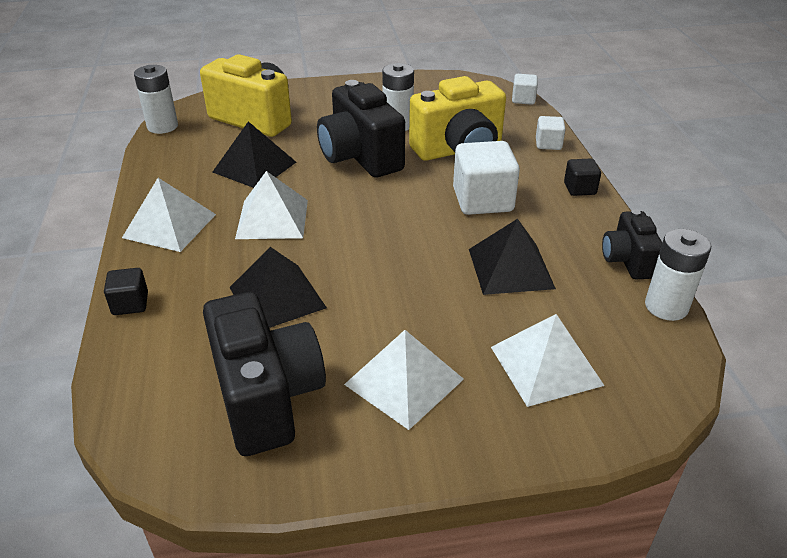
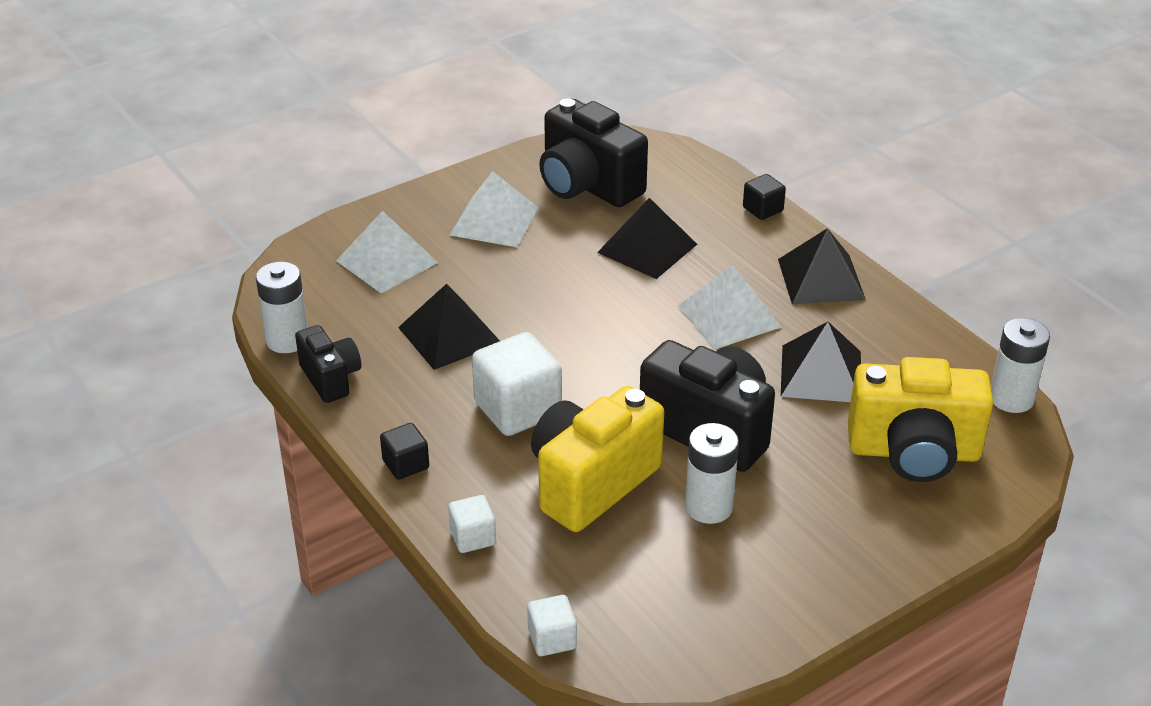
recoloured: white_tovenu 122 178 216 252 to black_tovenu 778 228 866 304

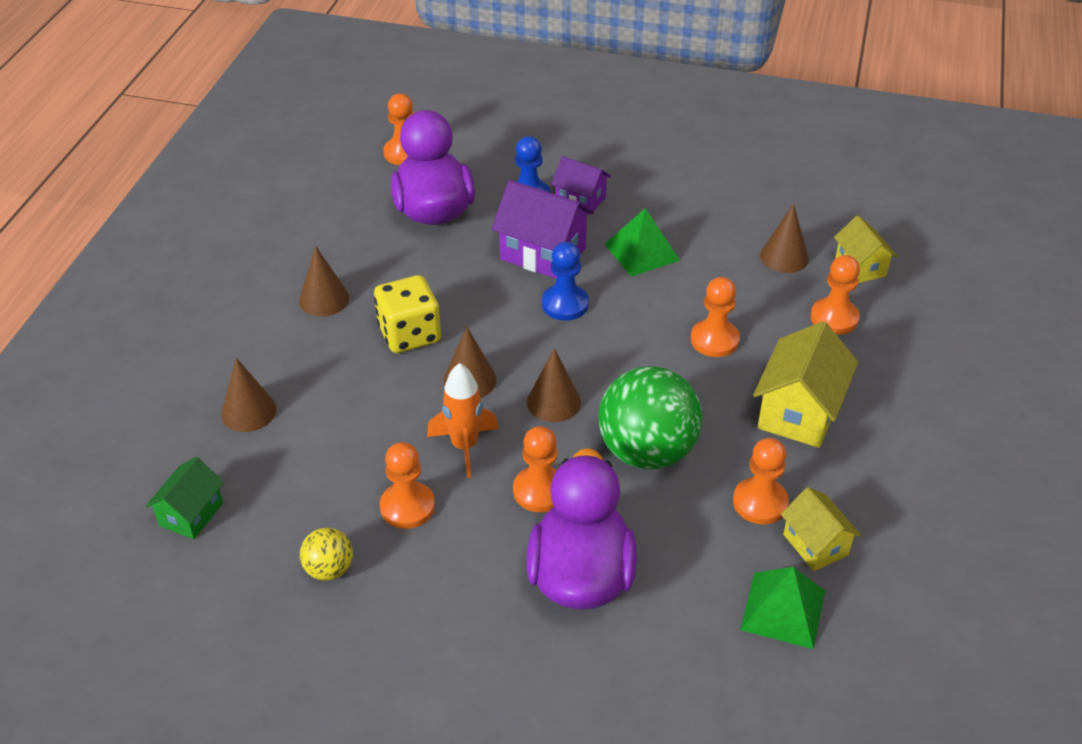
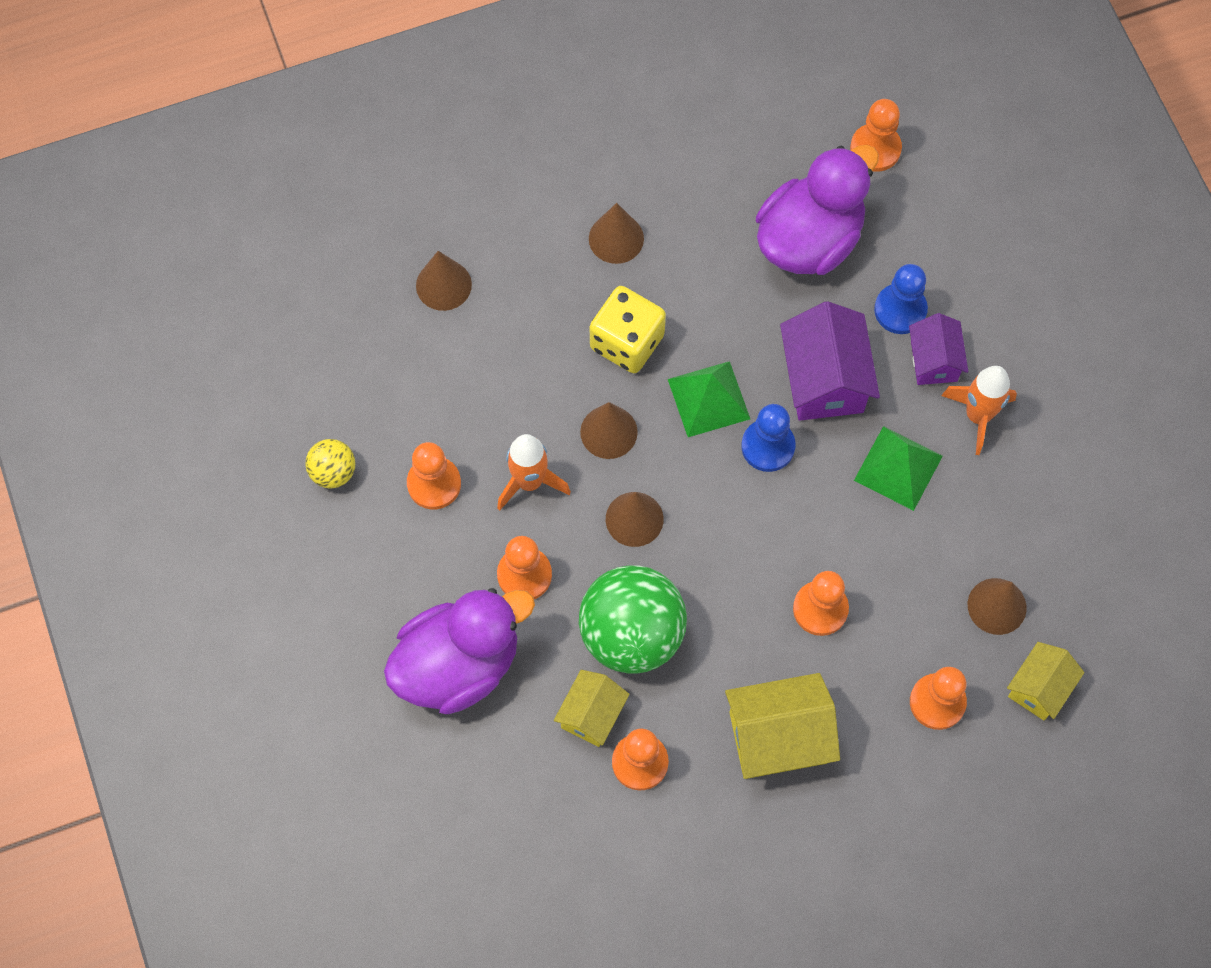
removed: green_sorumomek 146 457 224 539
added: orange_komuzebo 941 366 1017 455
moved: yellow_sorumomek 781 487 861 571 to 554 670 630 747; green_tovenu 740 567 825 649 to 668 361 750 437

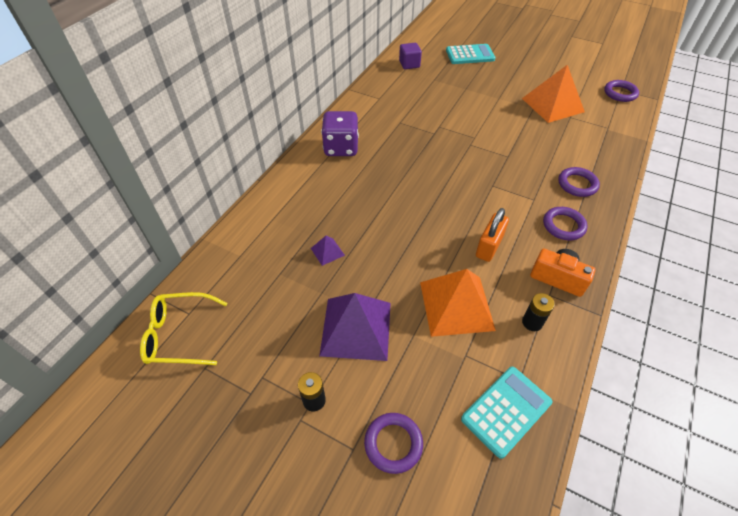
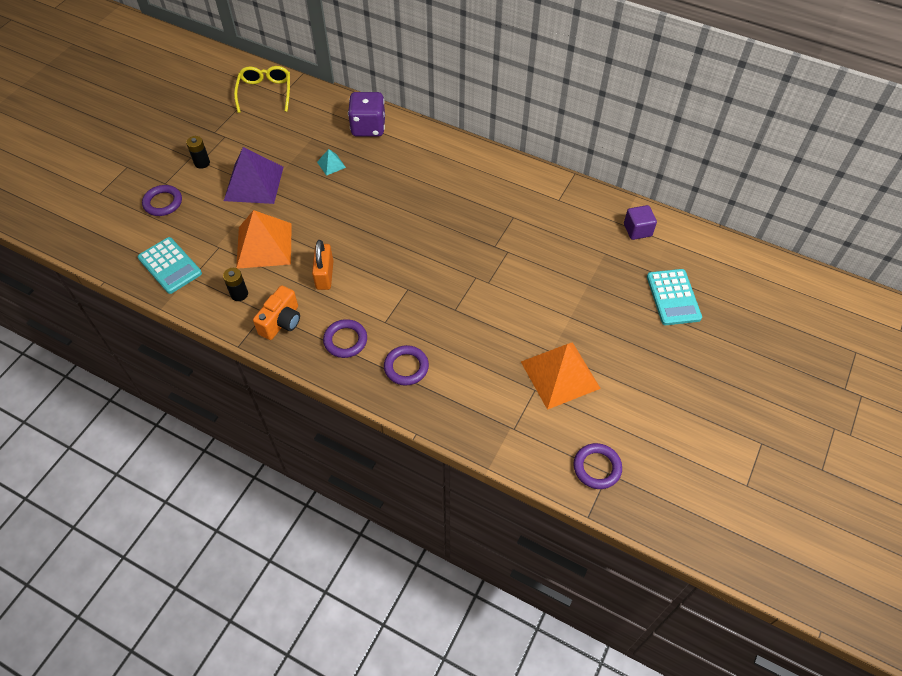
moved: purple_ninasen 321 111 359 156 to 348 92 385 137
recoloured: purple_tovenu 311 236 345 266 to turquoise_tovenu 317 149 346 176
turned: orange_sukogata 476 208 509 262 = 312 240 333 290 60 degrees clockwise

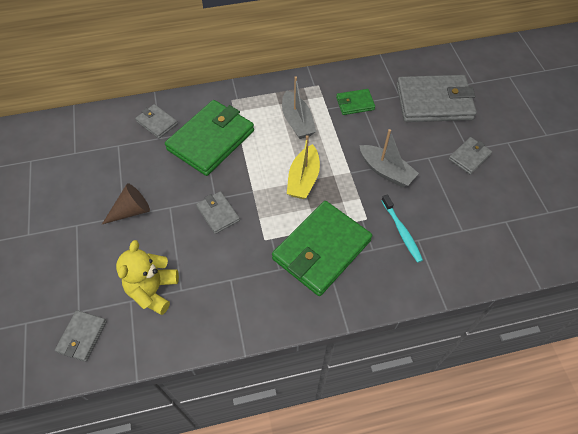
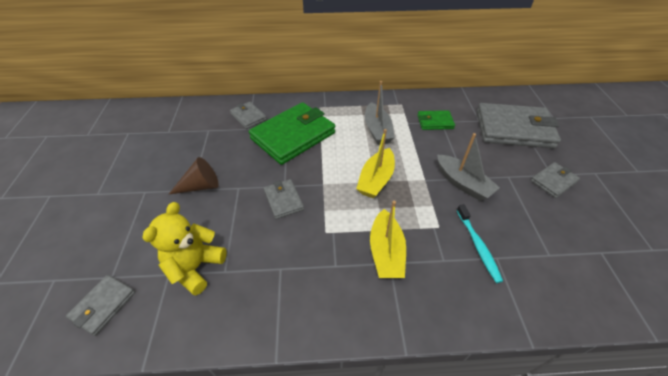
replaced: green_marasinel 272 201 372 296 to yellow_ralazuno 370 201 406 278

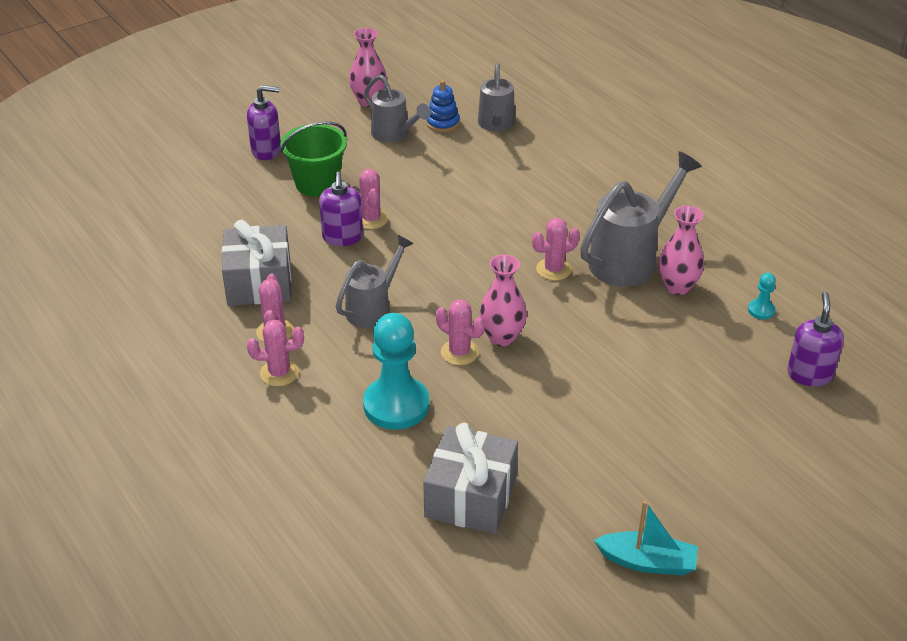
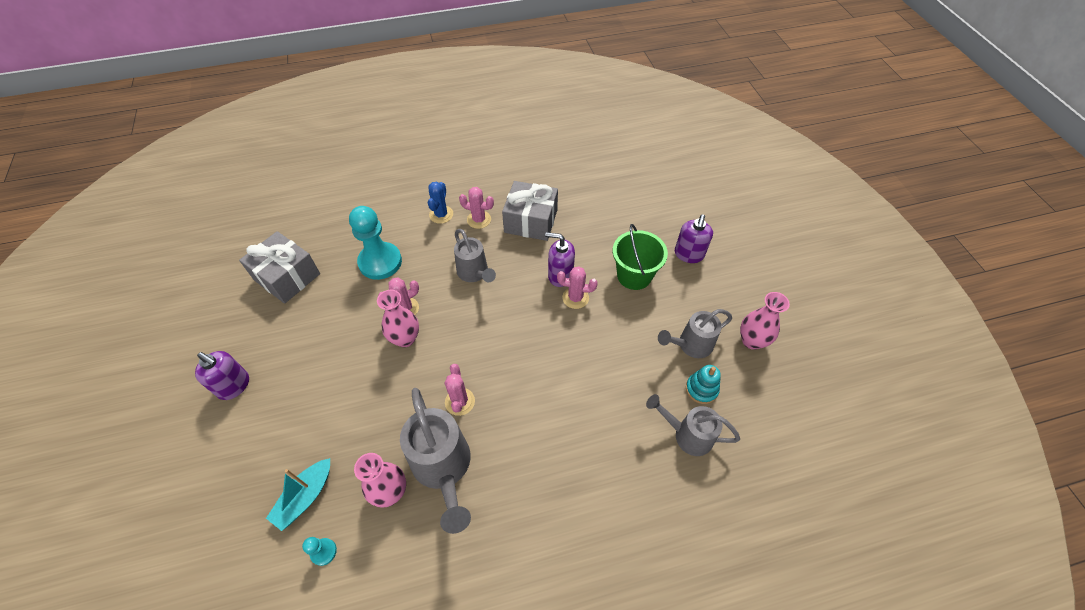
moved: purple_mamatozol 787 292 844 387 to 195 351 249 400; turquoise_ralazuno 594 501 698 575 to 266 458 330 531
recoloured: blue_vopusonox 426 80 460 132 to turquoise_vopusonox 686 365 721 404; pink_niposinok 247 319 304 386 to blue_niposinok 428 182 453 224

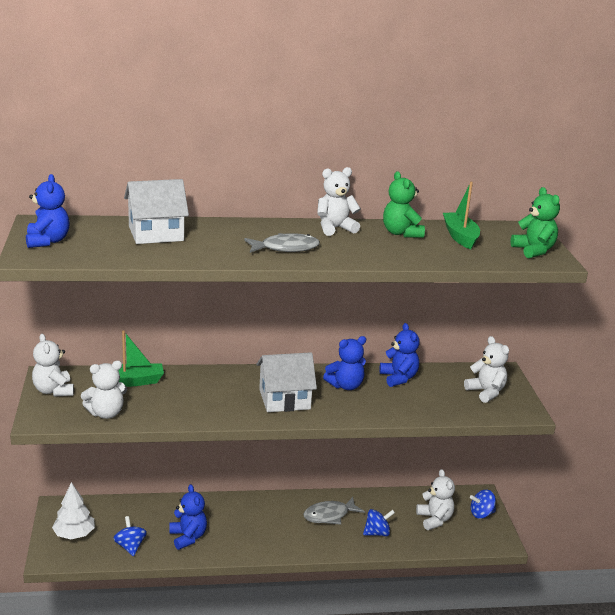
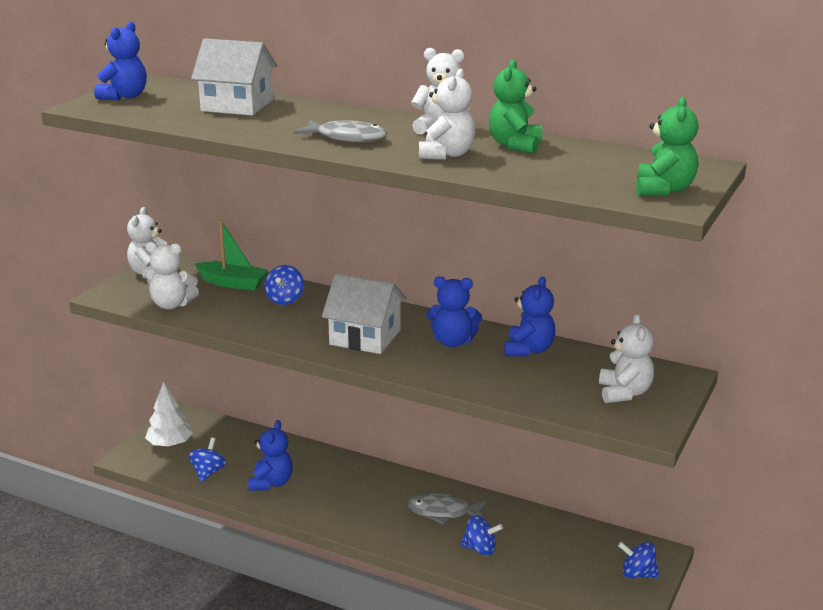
removed: green_ralazuno 443 182 480 249
added: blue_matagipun 264 265 304 305
moved: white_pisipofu 416 469 455 530 to 419 69 476 160

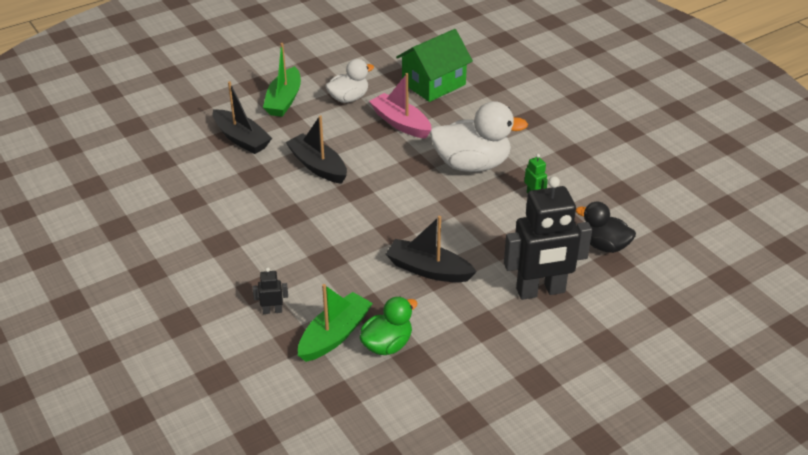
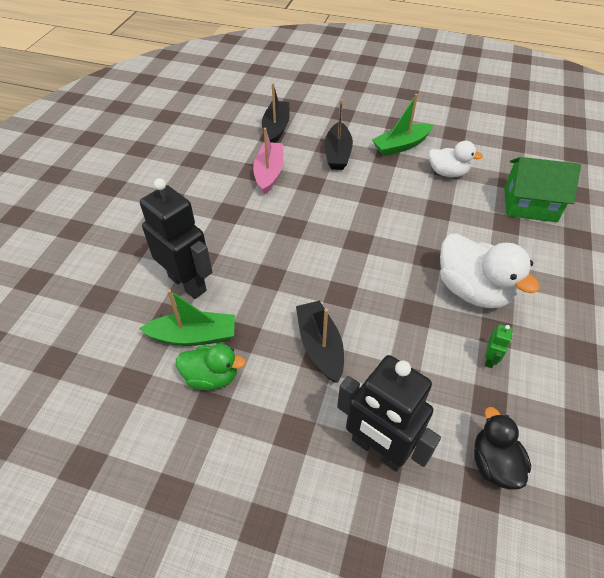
moved: pink_ralazuno 369 73 432 139 to 253 128 283 194; black_ralazuno 285 115 347 184 to 262 83 290 143
resized: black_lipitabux 252 267 288 314 = 140 178 212 299 x2.48

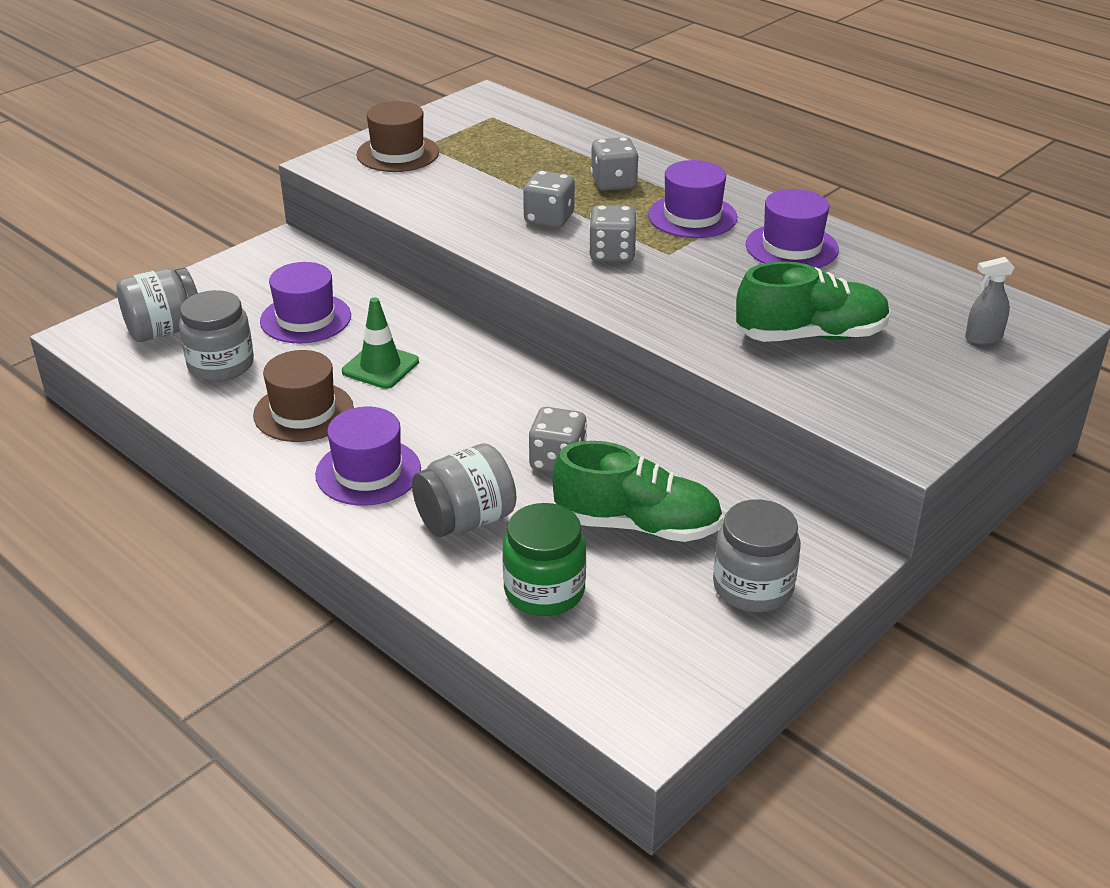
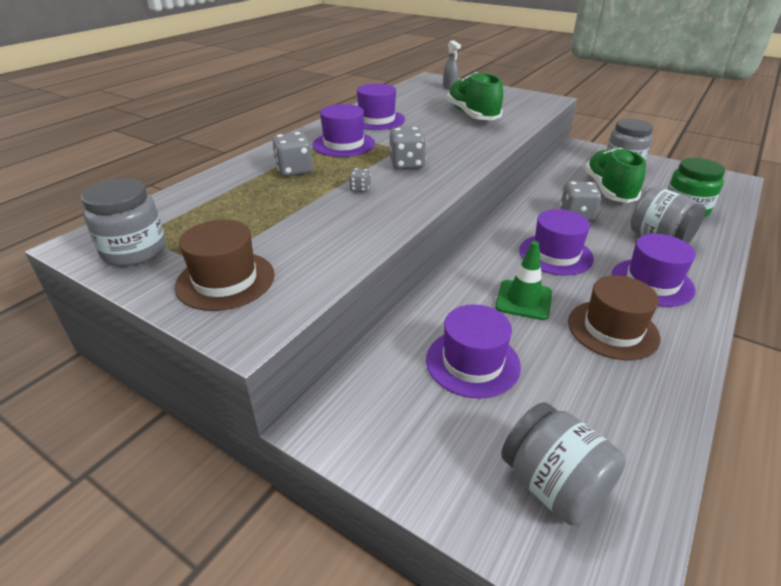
added: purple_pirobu 519 209 594 275
moved: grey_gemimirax 179 290 254 382 to 81 178 166 266
resized: grey_ninasen 523 170 575 228 = 349 168 371 192 x0.52

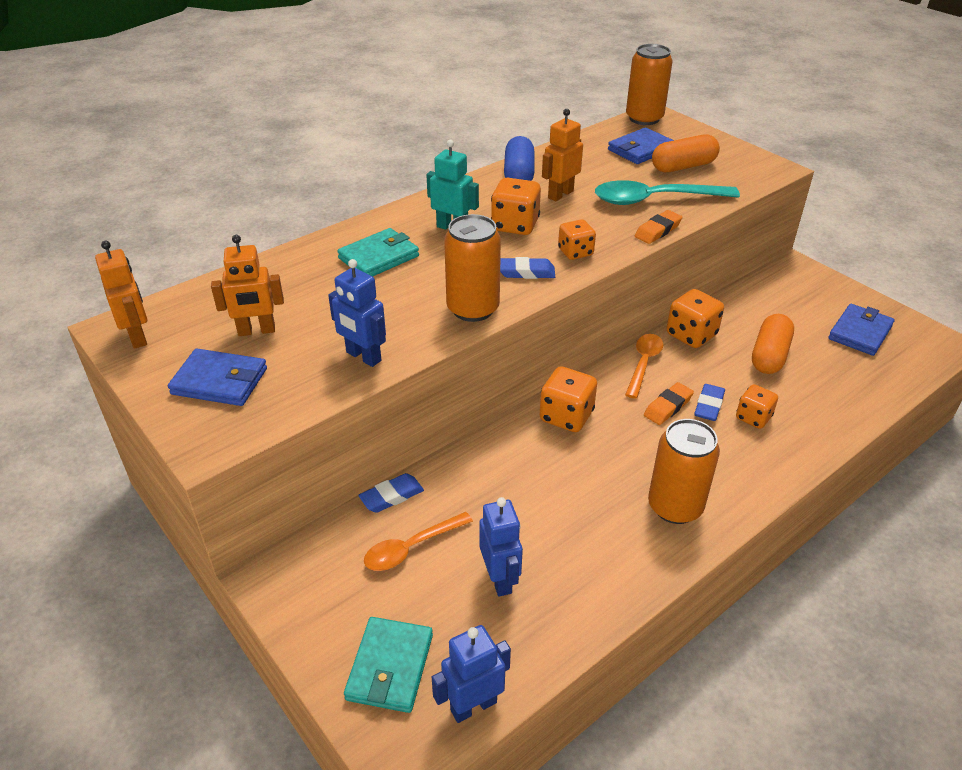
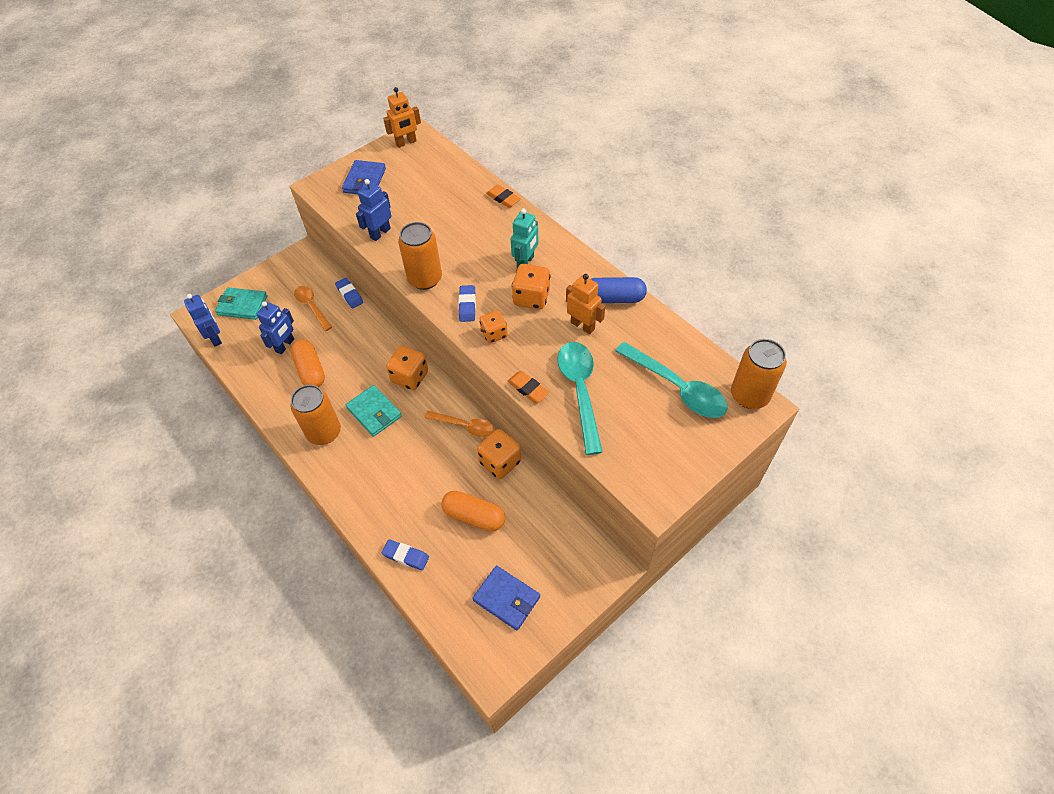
removed: orange_lipitabux 211 235 284 336; orange_ninasen 736 384 778 429
moved: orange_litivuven 652 134 720 172 to 291 340 325 387; turquoise_marasinel 337 228 419 276 to 346 385 402 437; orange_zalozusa 644 382 694 425 to 486 185 521 208; blue_zalozusa 694 384 725 421 to 382 540 429 571
replaced: blue_marasinel 608 127 674 164 to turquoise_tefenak 615 342 728 418
turned: blue_lipitabux 479 497 523 597 = 257 301 294 354 45 degrees counterclockwise

